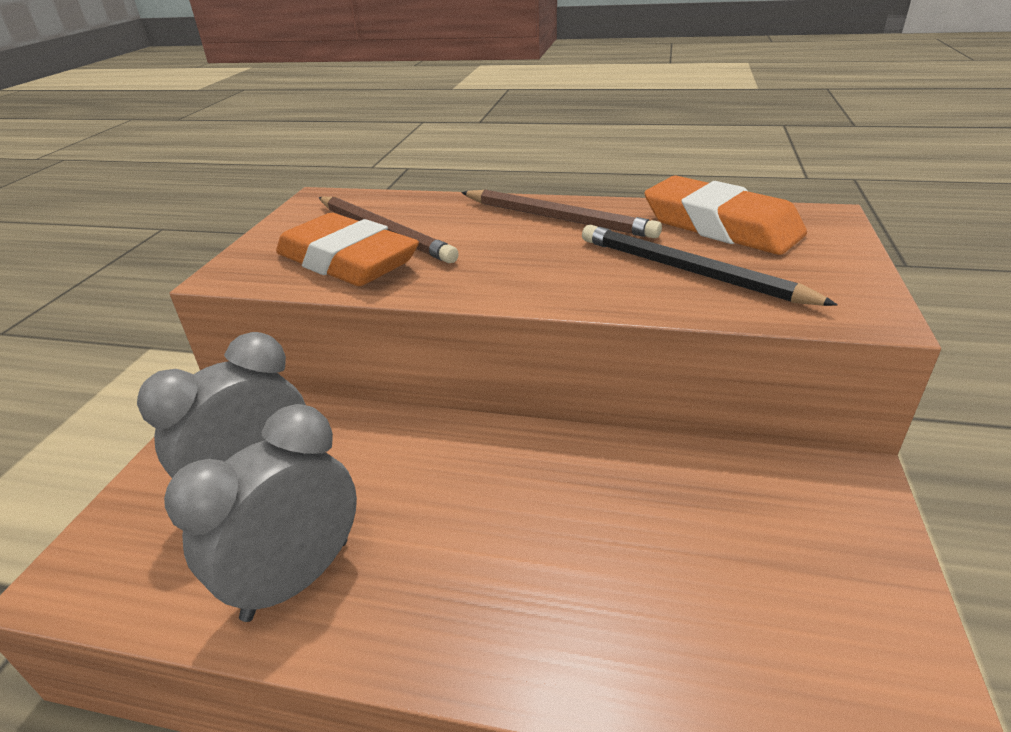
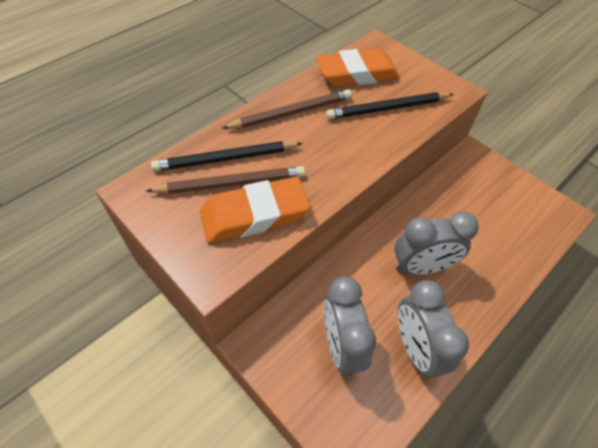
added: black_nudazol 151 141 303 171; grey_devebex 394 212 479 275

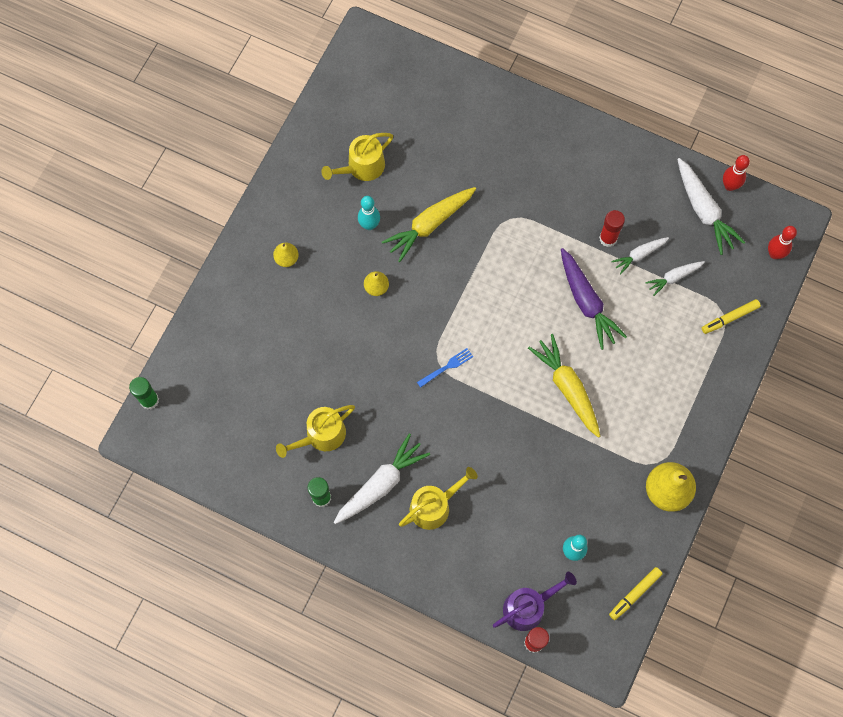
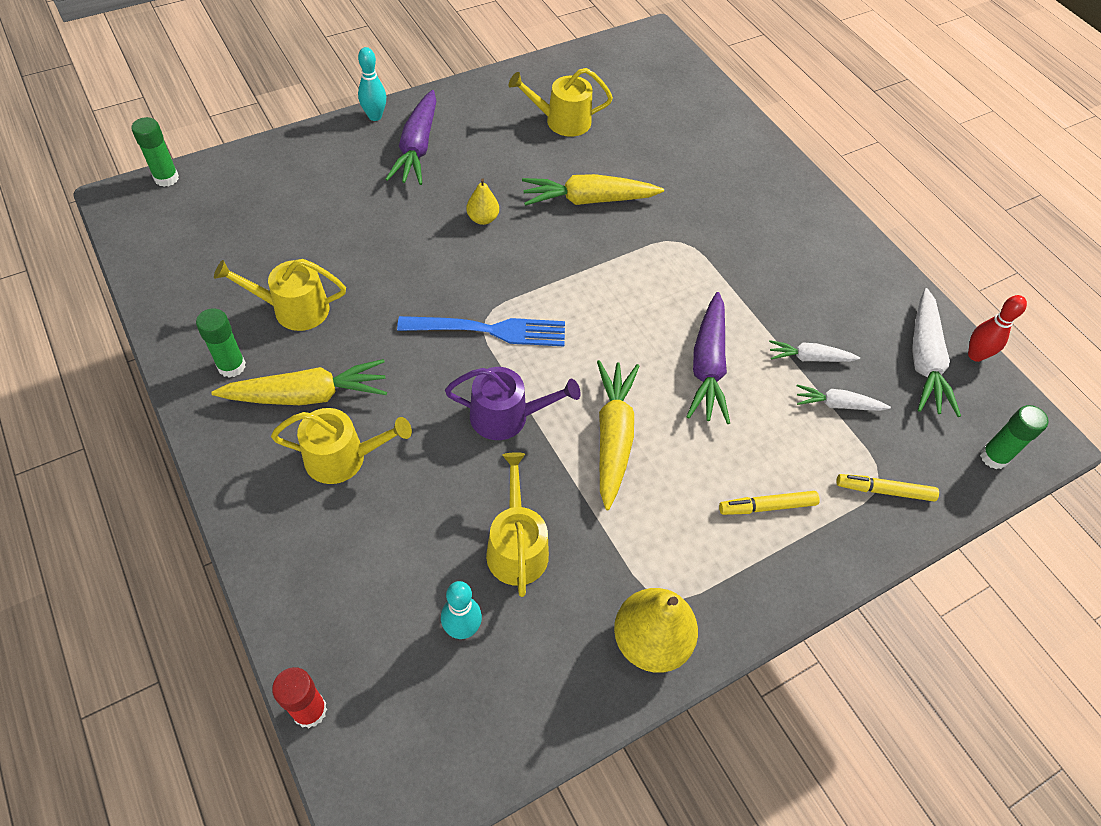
removed: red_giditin 599 210 625 247
added: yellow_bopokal 486 452 549 597
moved: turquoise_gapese 358 196 380 230 to 358 47 386 121; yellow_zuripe 609 567 663 620 to 719 491 820 515; purple_bopokal 493 572 577 631 to 445 367 580 440
replaced: red_gapese 768 226 797 259 to green_giditin 980 405 1048 469; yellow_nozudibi 273 243 299 267 to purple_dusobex 385 90 436 185
recoloured: white_dusobex 334 433 430 524 to yellow_dusobex 211 359 387 405
resized: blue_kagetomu 417 348 473 388 = 397 316 565 346 x1.93

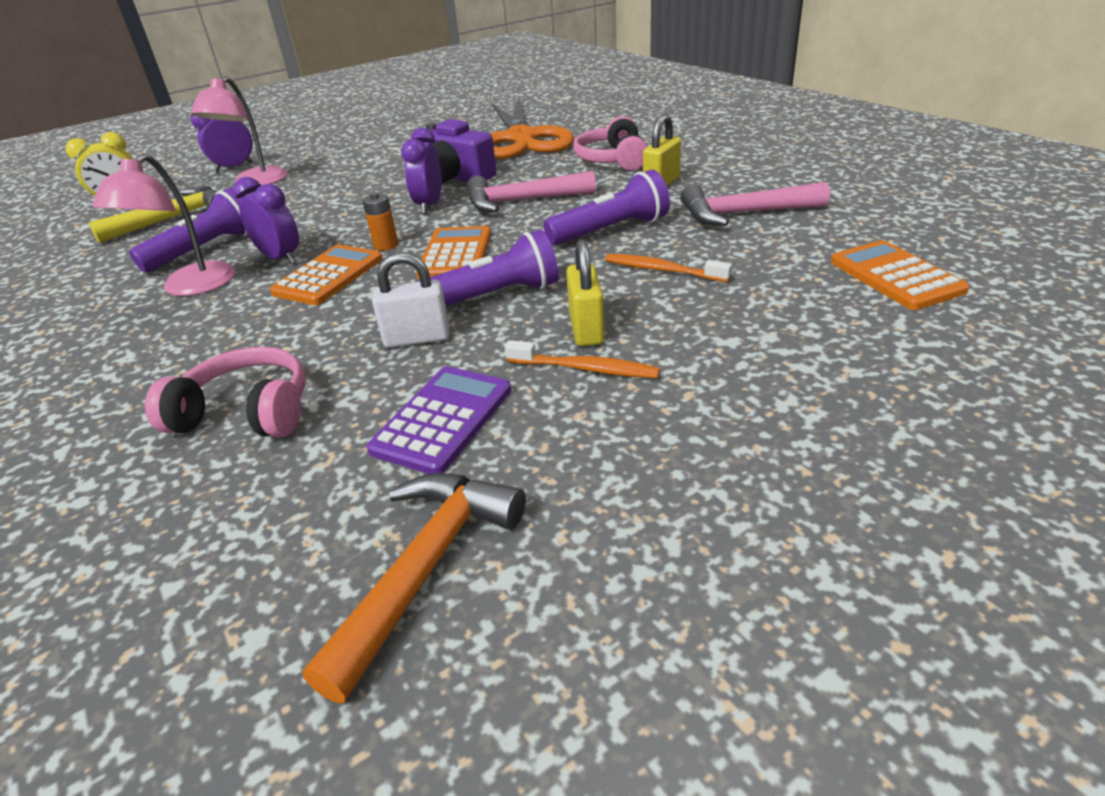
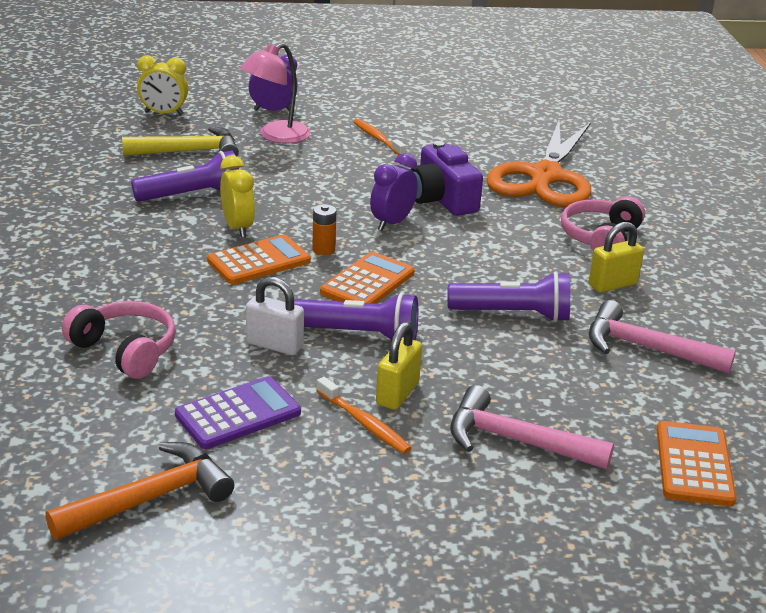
removed: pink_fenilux 92 153 235 296
moved: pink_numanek 467 171 596 212 to 450 385 614 469; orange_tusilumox 605 254 732 282 to 354 119 406 155
recoloured: purple_devebex 233 177 299 264 to yellow_devebex 220 156 255 238

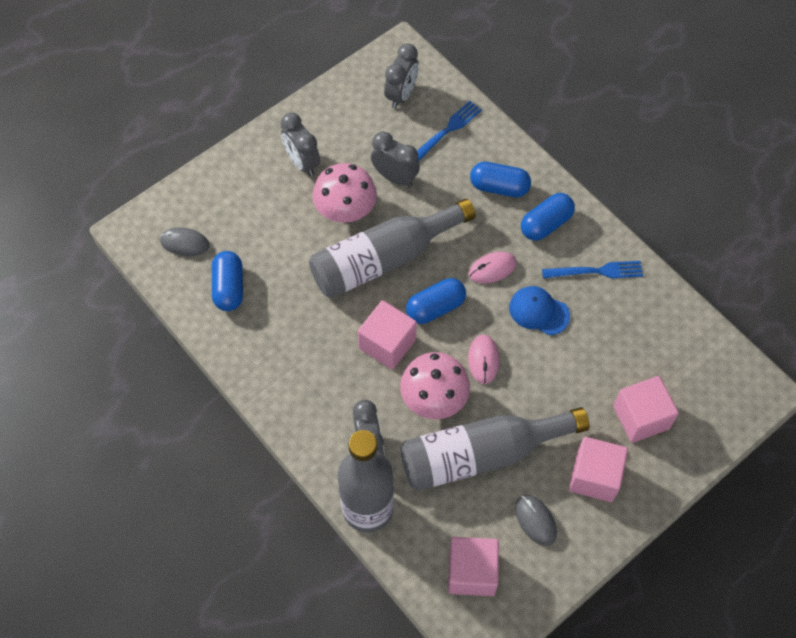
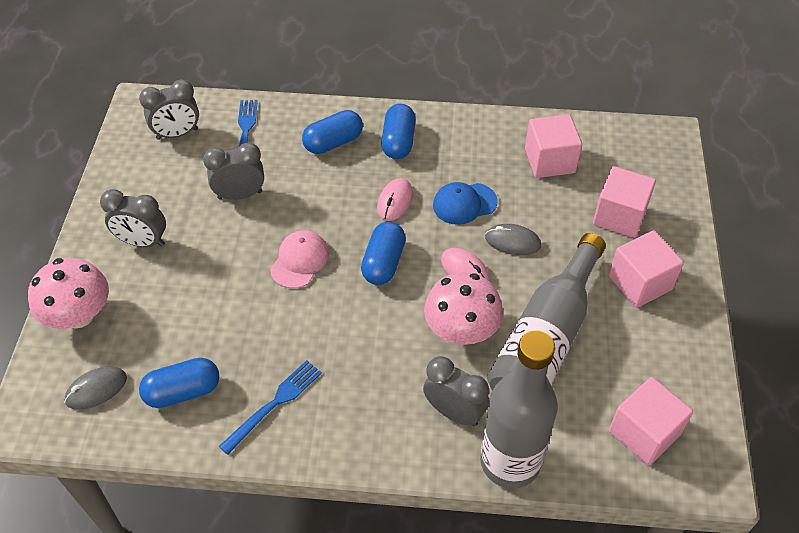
moved: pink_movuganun 313 163 377 223 to 28 258 109 329; blue_kagetomu 542 261 643 278 to 219 360 322 455; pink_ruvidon 358 300 417 370 to 525 114 582 178; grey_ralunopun 515 495 557 546 to 485 224 541 255
replaced: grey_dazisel 309 199 476 298 to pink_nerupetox 270 230 329 288
turned: grey_devebex 384 44 419 109 = 139 80 199 140 90 degrees clockwise; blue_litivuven 212 251 243 311 = 139 358 219 408 60 degrees counterclockwise

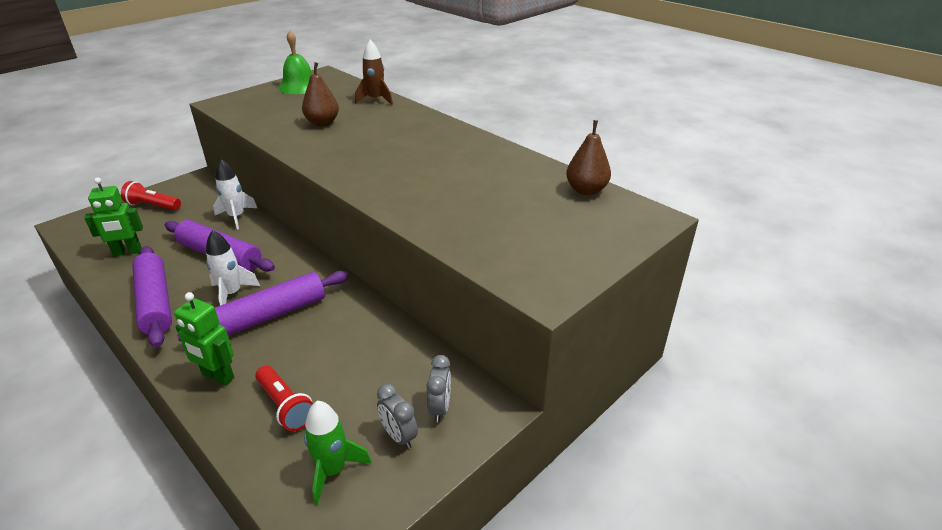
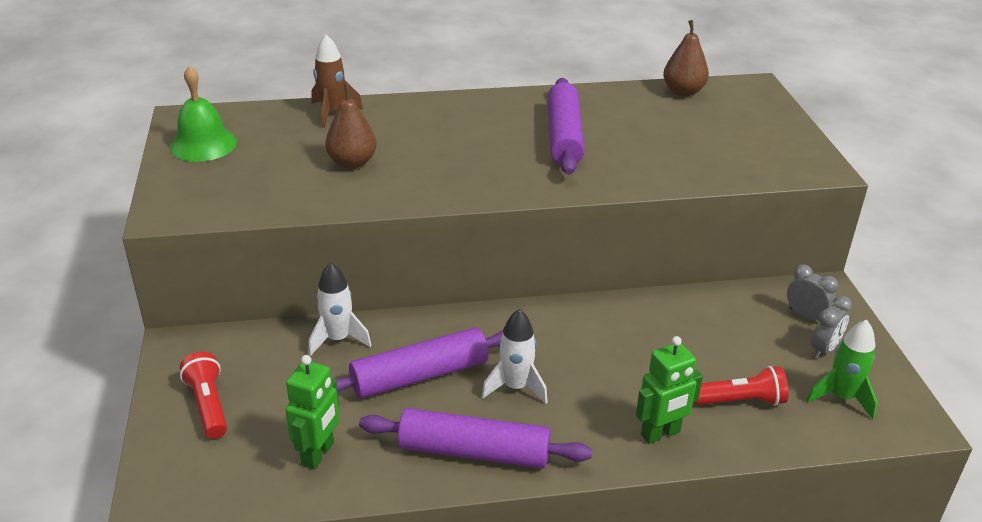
moved: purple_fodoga 177 271 349 341 to 547 78 585 175
turned: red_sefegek 121 181 181 210 = 180 352 227 438 105 degrees clockwise; grey_devebex 377 384 418 449 = 811 296 852 358 45 degrees counterclockwise

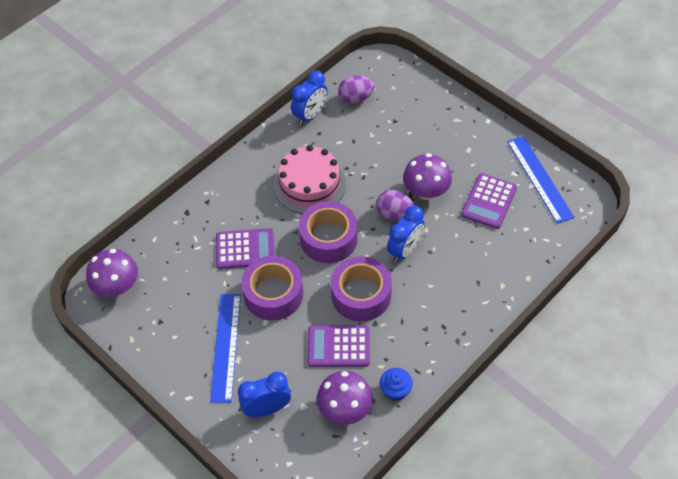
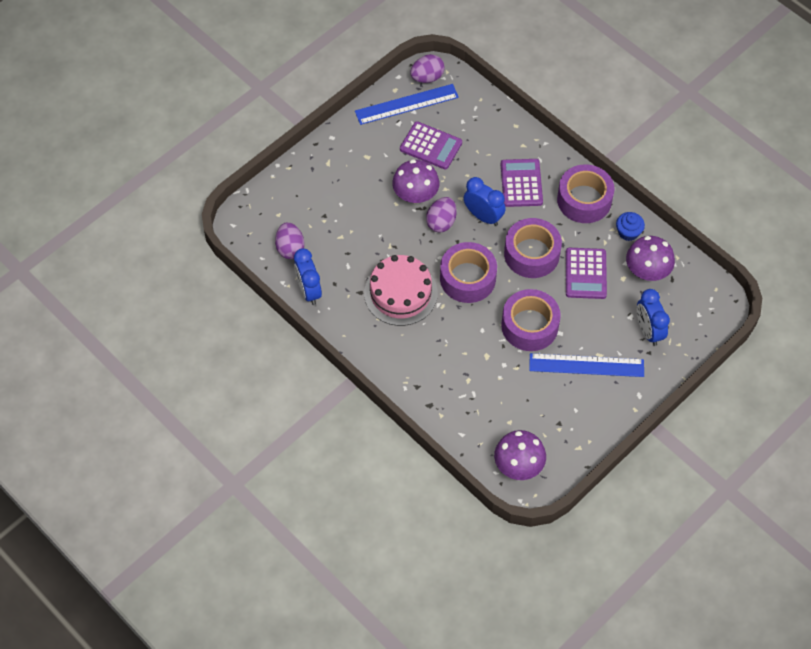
added: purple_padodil 410 54 445 83; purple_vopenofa 557 165 614 223
moved: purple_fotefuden 216 228 275 269 to 500 159 543 207
turned: blue_devebex 291 71 328 125 = 294 248 322 305 150 degrees counterclockwise

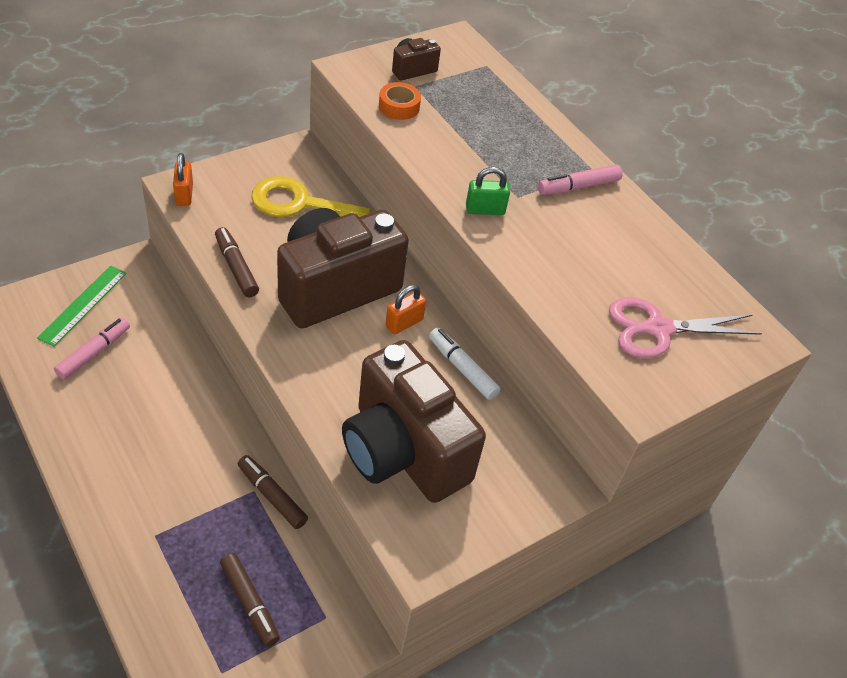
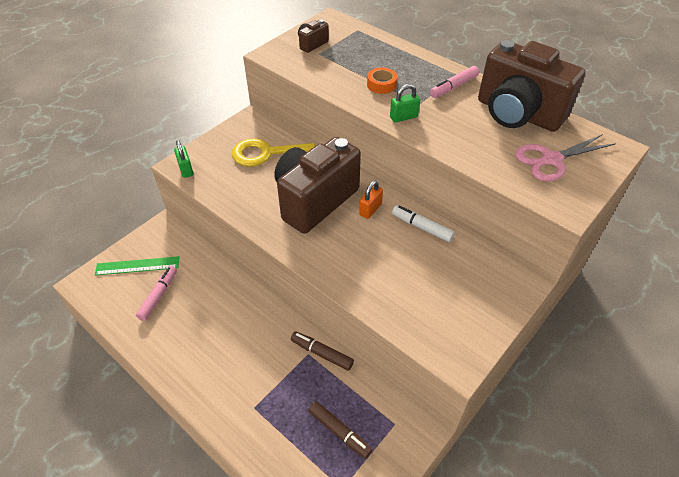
removed: brown_zuripe 215 227 259 297
moved: orange_vopenofa 379 82 421 120 to 367 68 397 94; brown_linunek 342 340 486 503 to 478 40 585 132
recoloured: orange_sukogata 173 153 193 206 to green_sukogata 174 140 193 178
turned: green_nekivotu 37 265 127 347 = 95 256 179 276 75 degrees clockwise

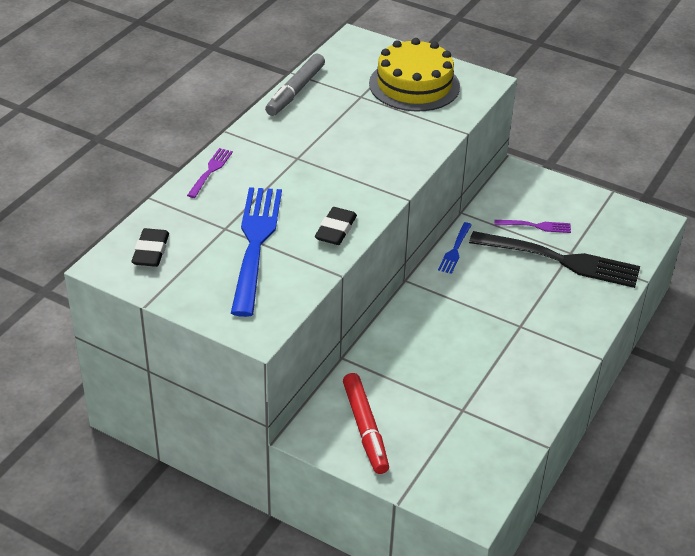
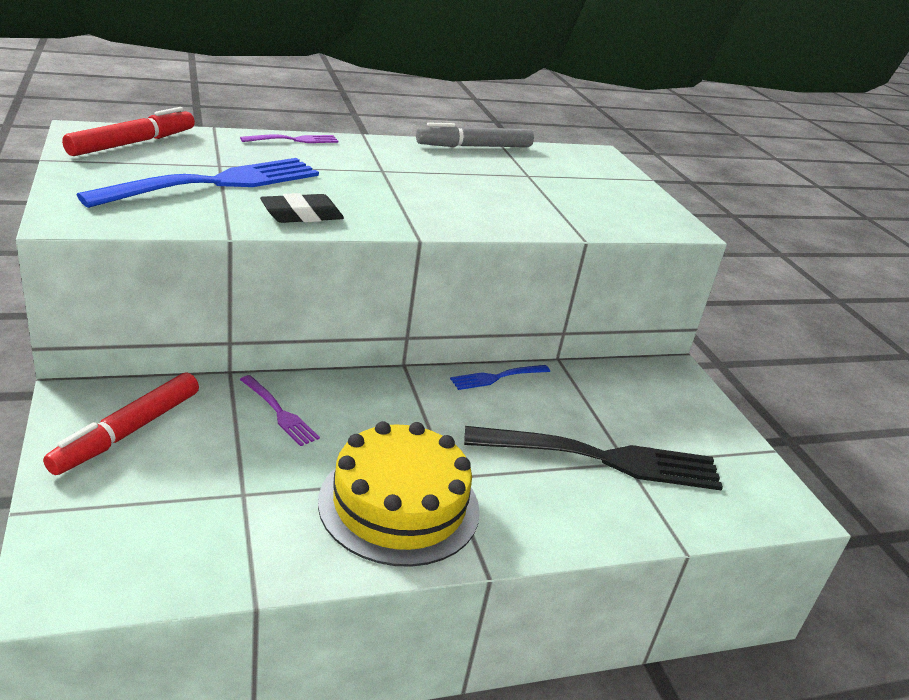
moved: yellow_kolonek 369 38 460 112 to 318 421 480 567; purple_kagetomu 494 220 571 233 to 240 375 320 446
replaced: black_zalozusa 132 228 169 267 to red_zuripe 62 107 195 156
turned: black_kagetomu 469 231 640 288 = 464 426 723 490 60 degrees counterclockwise

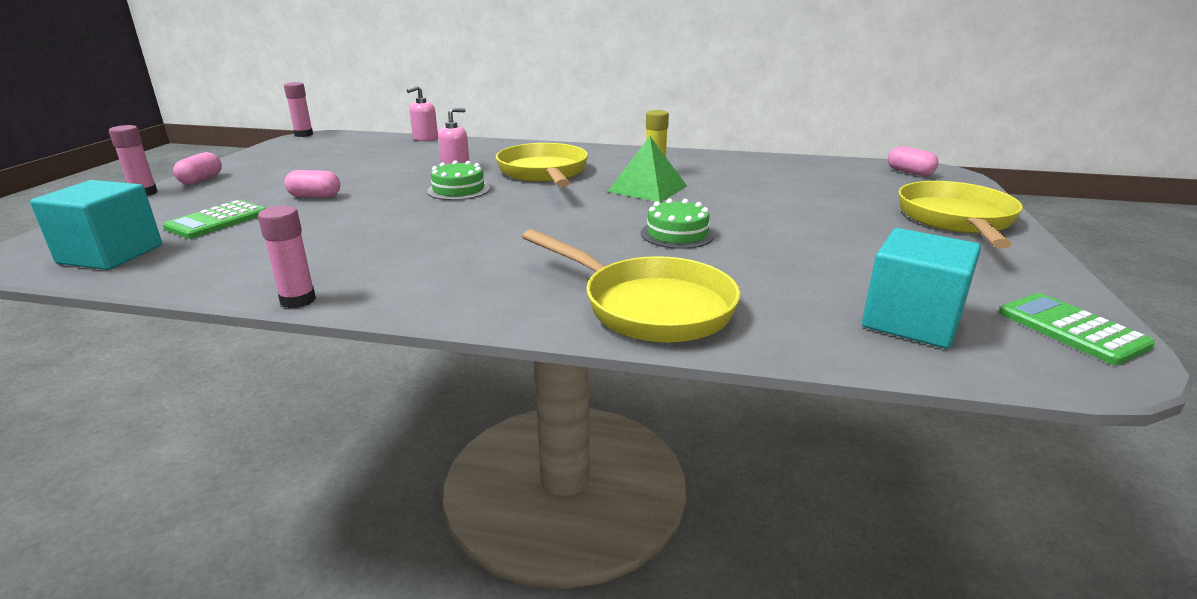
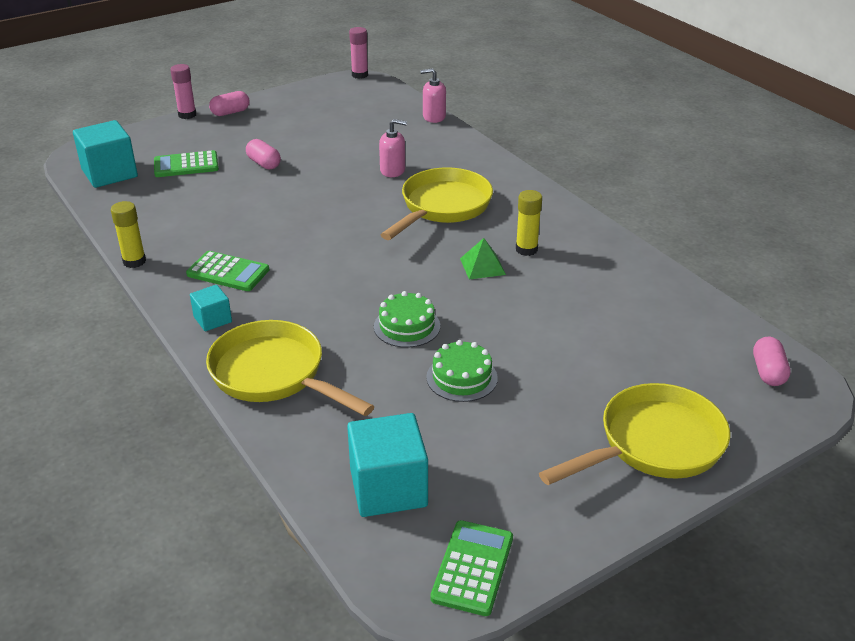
added: green_fotefuden 186 251 269 291; turquoise_ruvidon 190 285 232 331
moved: green_kolonek 427 160 490 200 to 426 340 498 402
recoloured: pink_giditin 258 206 316 308 to yellow_giditin 111 201 146 268
turned: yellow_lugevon 522 229 741 343 = 206 320 375 416 135 degrees clockwise
resized: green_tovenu 608 136 687 202 = 460 238 506 279 x0.64

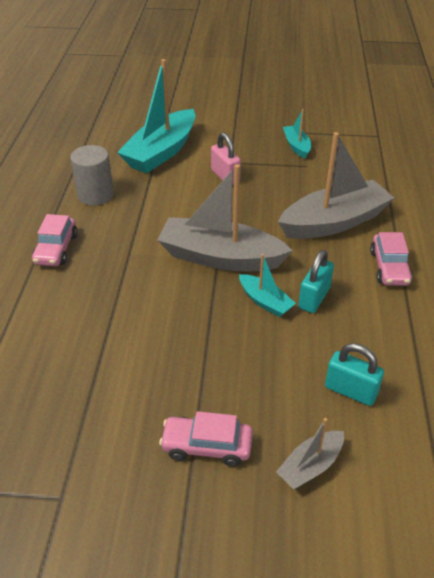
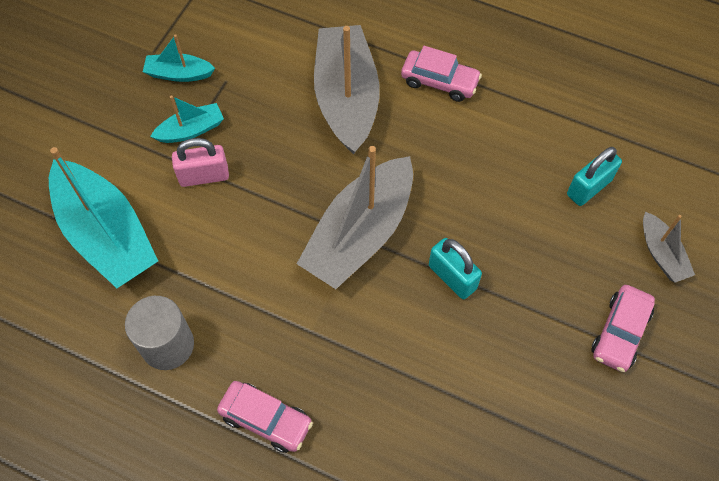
moved: turquoise_sukogata 298 250 334 313 to 429 238 482 299; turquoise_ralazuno 239 254 296 317 to 150 95 224 143

